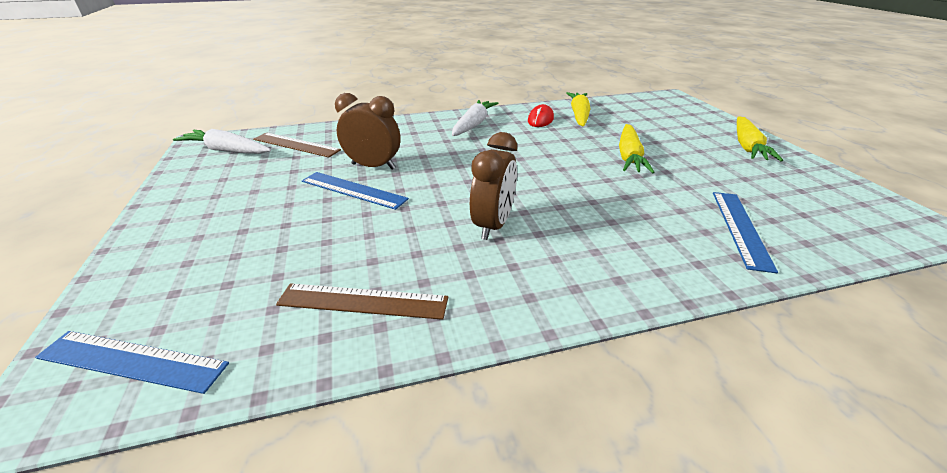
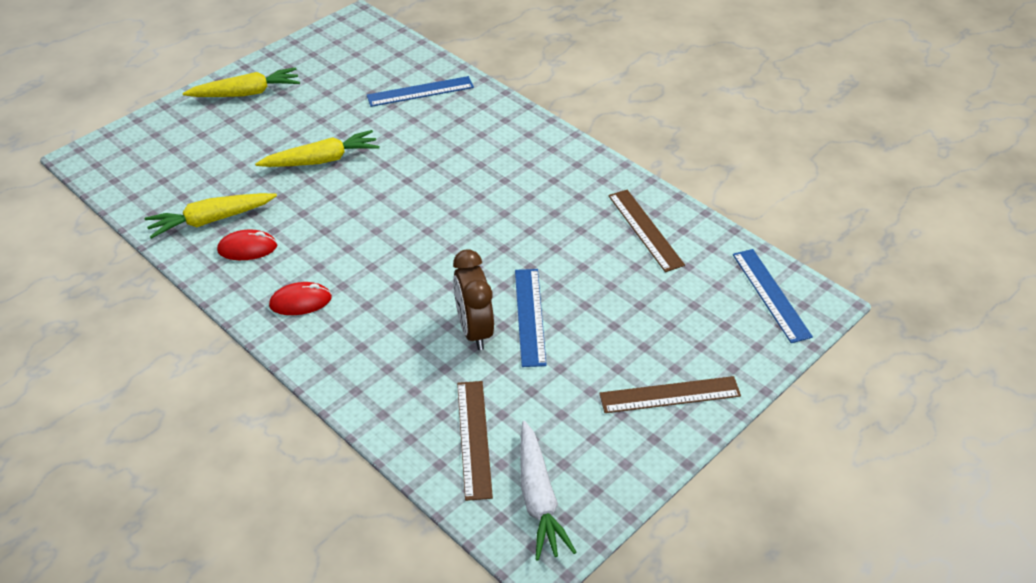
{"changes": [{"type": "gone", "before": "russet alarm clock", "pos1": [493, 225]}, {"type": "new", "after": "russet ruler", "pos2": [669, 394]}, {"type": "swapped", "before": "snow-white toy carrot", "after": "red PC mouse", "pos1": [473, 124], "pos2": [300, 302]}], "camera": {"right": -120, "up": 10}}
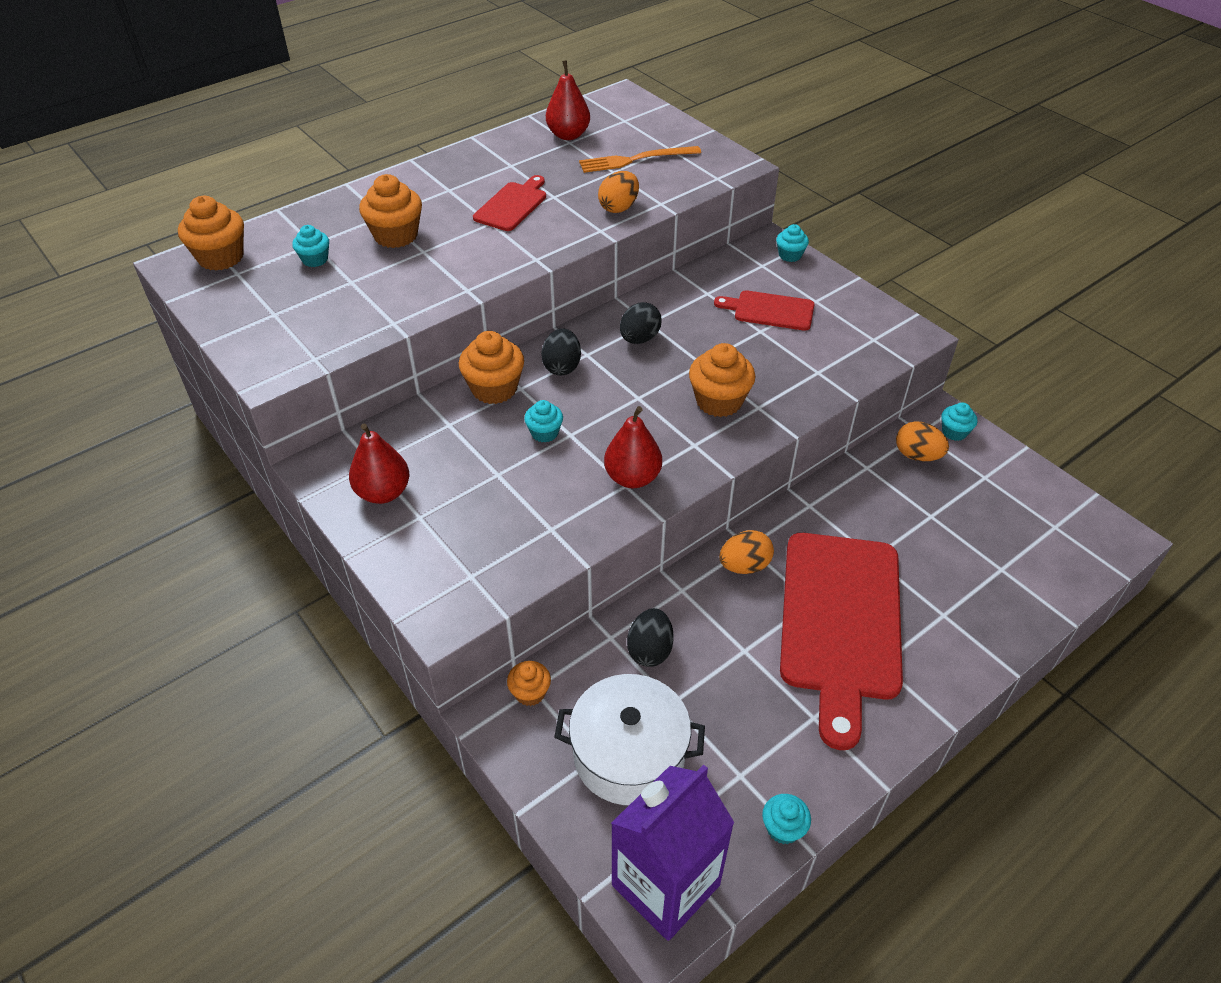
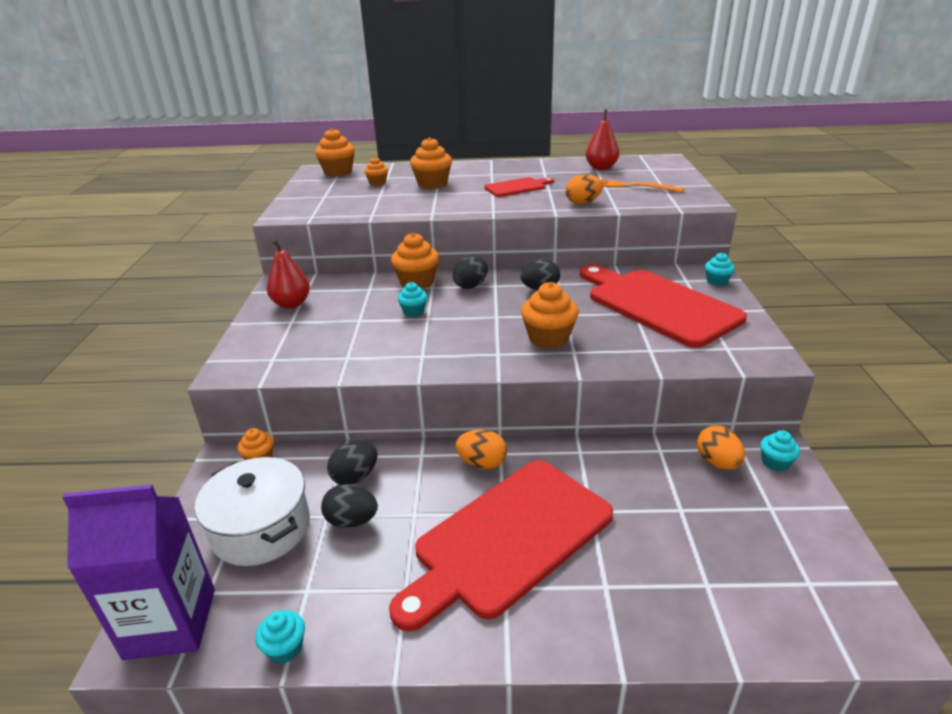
{"changes": [{"type": "gone", "before": "red toy pear", "pos1": [632, 478]}, {"type": "new", "after": "ebony egg shape", "pos2": [352, 521]}, {"type": "repainted", "before": "turquoise cupcake", "after": "orange cupcake", "pos1": [315, 259], "pos2": [377, 183]}, {"type": "scaled", "before": "red bread board", "pos1": [770, 310], "pos2": [658, 305], "scale": 2.06}], "camera": {"right": 40, "up": -15}}
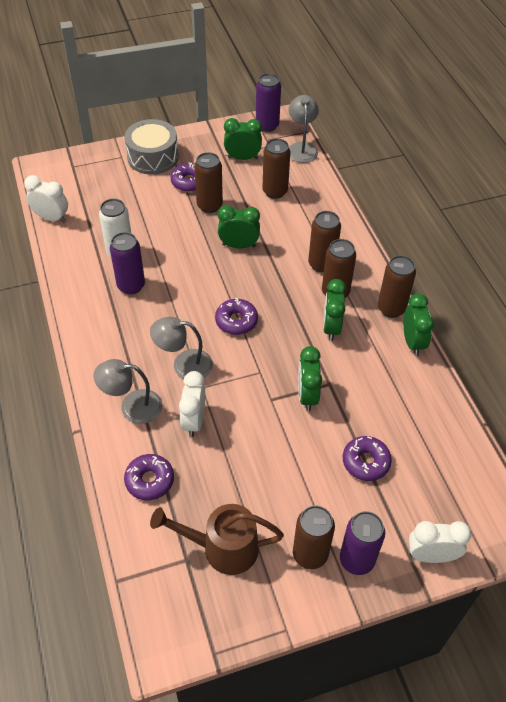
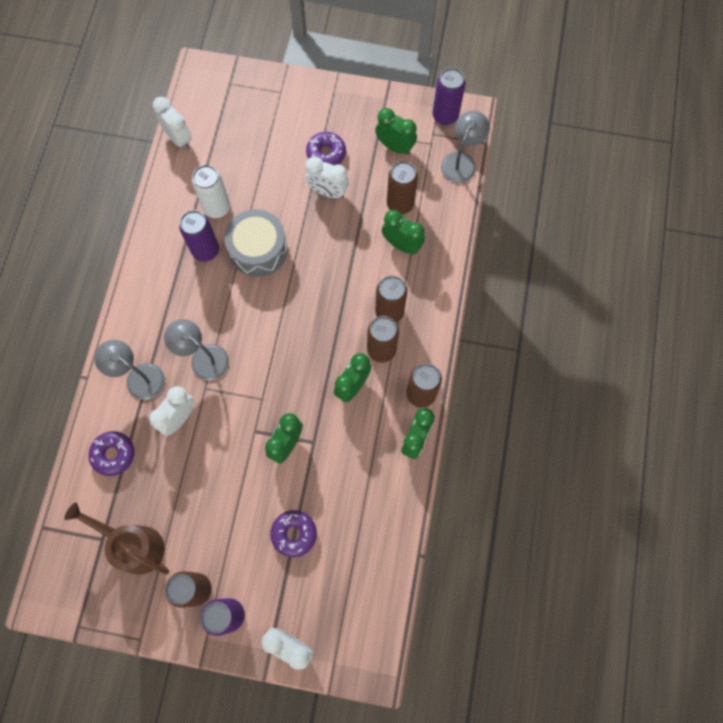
{"changes": [{"type": "gone", "before": "royal purple doughnut", "pos1": [236, 321]}, {"type": "shifted", "before": "gray toy drum", "pos1": [153, 157], "pos2": [258, 250]}, {"type": "shifted", "before": "leaf-green alarm clock", "pos1": [239, 245], "pos2": [402, 245]}, {"type": "swapped", "before": "russet can", "after": "snow-white alarm clock", "pos1": [209, 206], "pos2": [328, 192]}], "camera": {"right": 30, "up": 20}}
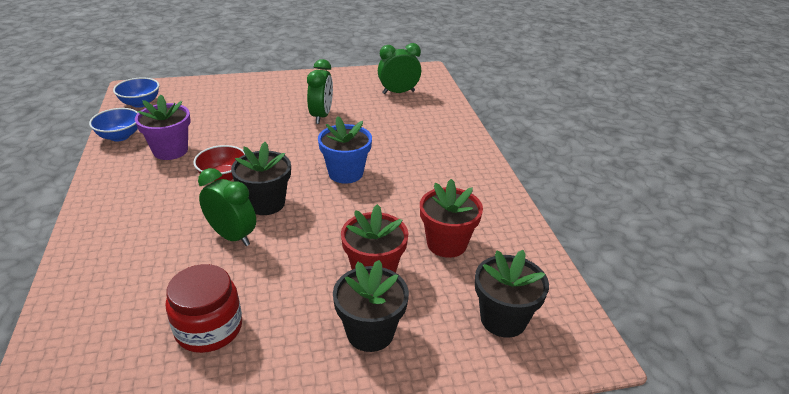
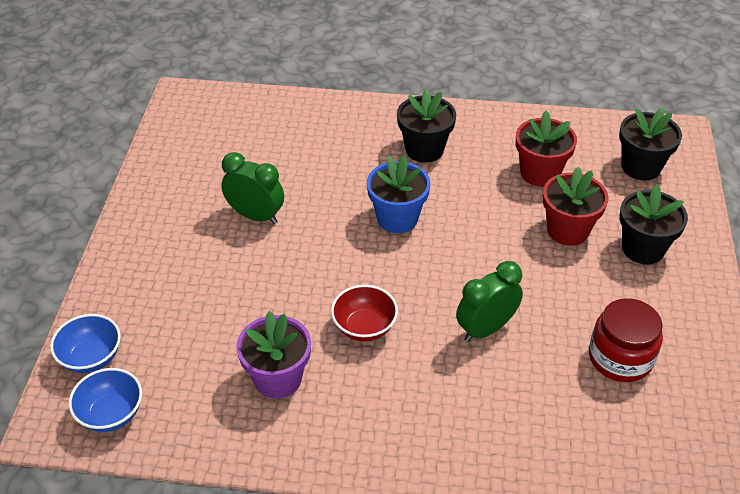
{"changes": [{"type": "gone", "before": "leaf-green alarm clock", "pos1": [398, 92]}, {"type": "shifted", "before": "blue serving bowl", "pos1": [120, 136], "pos2": [91, 357]}, {"type": "shifted", "before": "ebony potted plant", "pos1": [266, 203], "pos2": [424, 149]}], "camera": {"right": -70, "up": 10}}
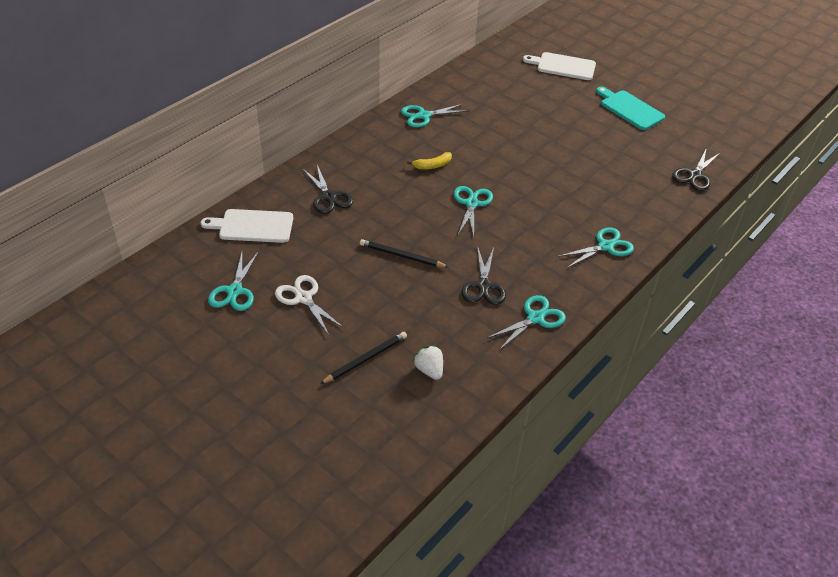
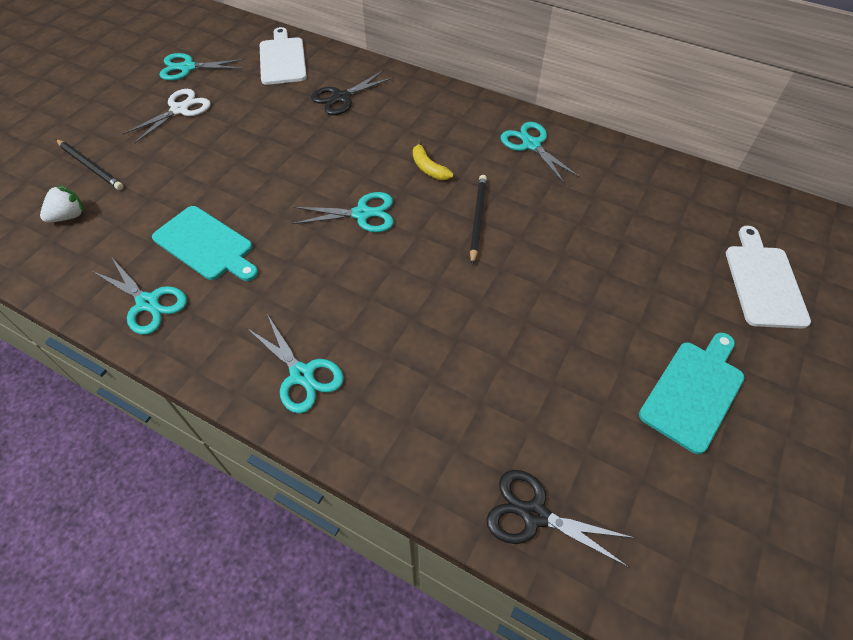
{"changes": [{"type": "shifted", "before": "ebony pencil", "pos1": [401, 256], "pos2": [477, 219]}, {"type": "swapped", "before": "ebony scissors", "after": "turquoise bread board", "pos1": [483, 286], "pos2": [205, 245]}], "camera": {"right": 80, "up": 10}}
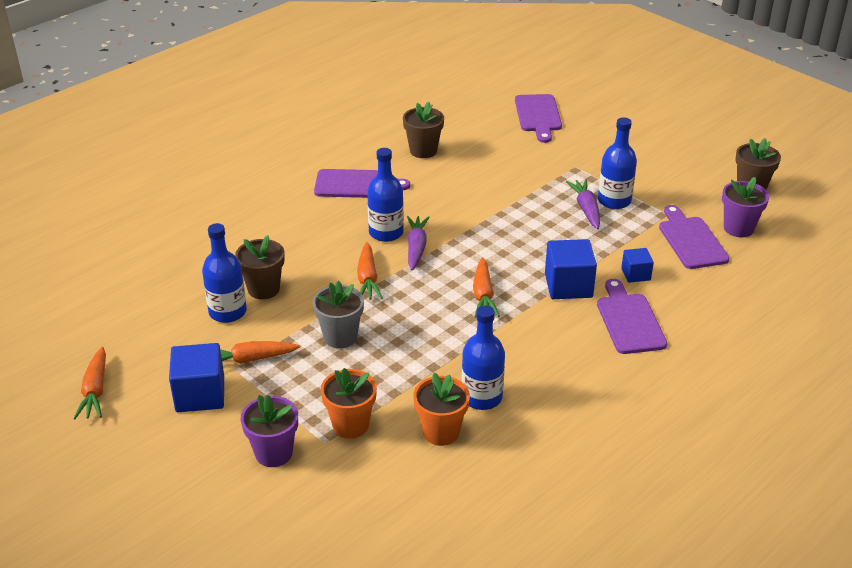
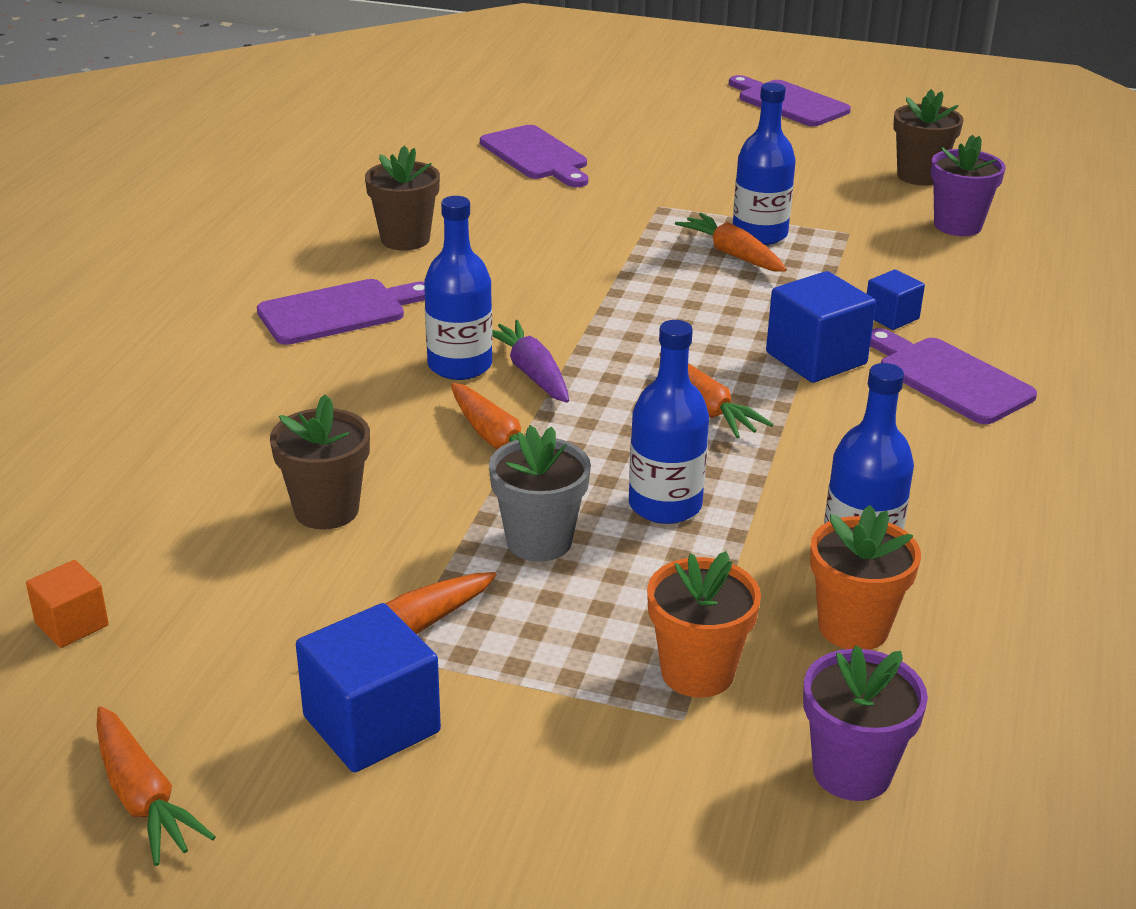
{"changes": [{"type": "new", "after": "orange solid cube", "pos2": [72, 624]}, {"type": "shifted", "before": "blue bottle", "pos1": [227, 312], "pos2": [665, 505]}, {"type": "shifted", "before": "royal purple potted plant", "pos1": [274, 453], "pos2": [852, 772]}, {"type": "shifted", "before": "royal purple bread board", "pos1": [691, 240], "pos2": [789, 102]}, {"type": "repainted", "before": "royal purple toy carrot", "after": "orange toy carrot", "pos1": [586, 209], "pos2": [732, 254]}], "camera": {"right": -30, "up": -5}}
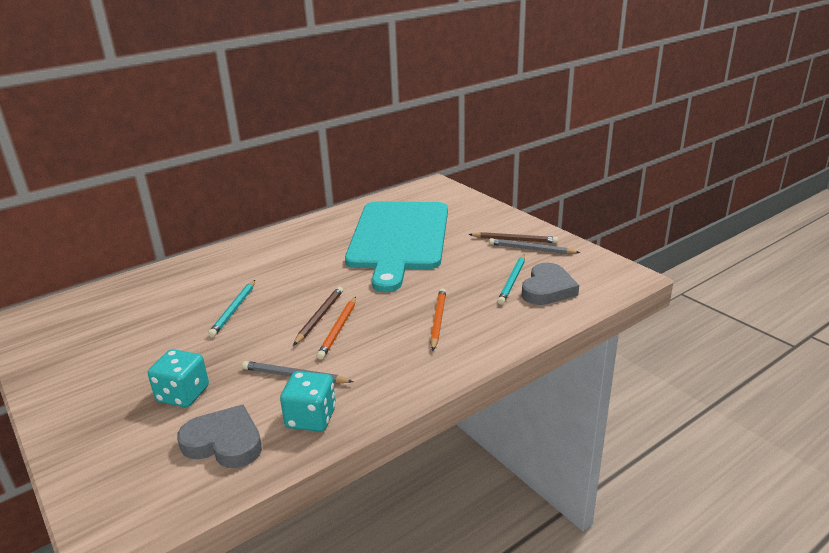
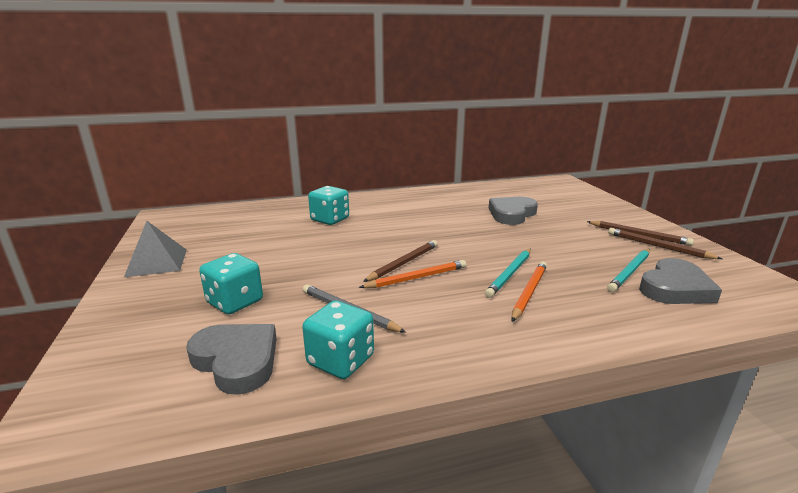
{"changes": [{"type": "new", "after": "gray solid pyramid", "pos2": [157, 262]}, {"type": "new", "after": "turquoise dice", "pos2": [330, 219]}, {"type": "shifted", "before": "turquoise pencil", "pos1": [234, 310], "pos2": [510, 274]}, {"type": "swapped", "before": "turquoise bread board", "after": "gray heart", "pos1": [398, 238], "pos2": [511, 214]}, {"type": "repainted", "before": "gray pencil", "after": "russet pencil", "pos1": [531, 249], "pos2": [658, 246]}, {"type": "rotated", "before": "orange pencil", "pos1": [338, 329], "pos2": [416, 278], "turn": -150}], "camera": {"right": 20, "up": -5}}
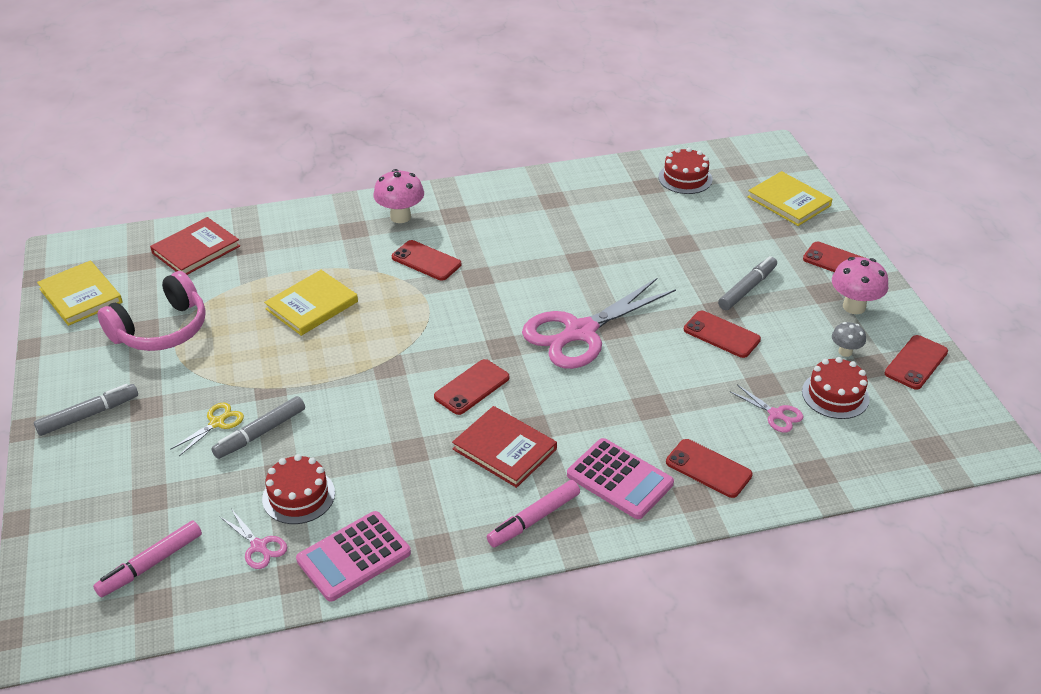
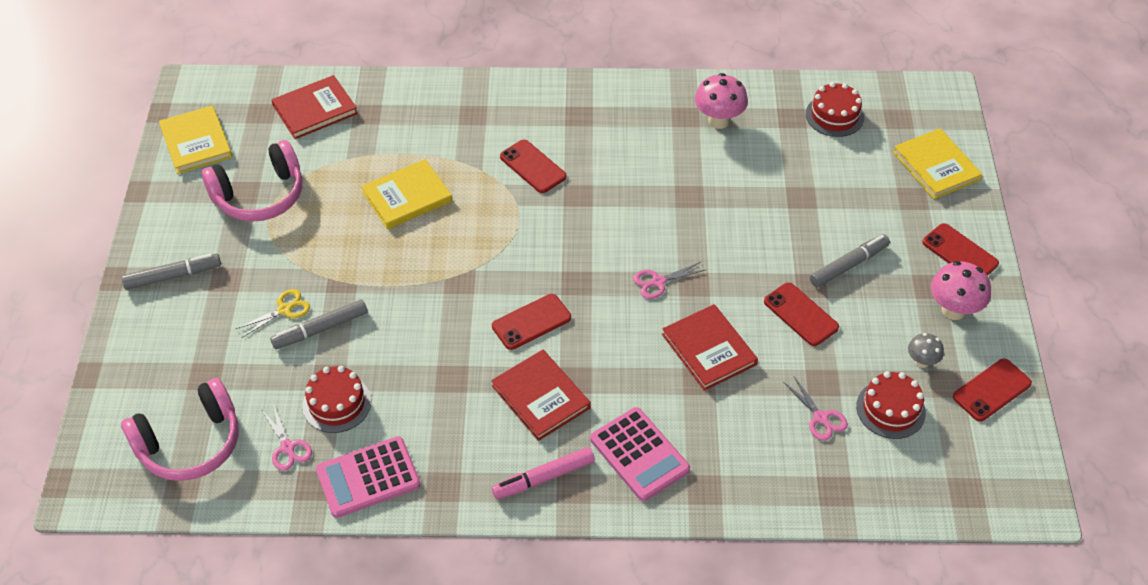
{"changes": [{"type": "gone", "before": "red mobile phone", "pos1": [708, 468]}, {"type": "new", "after": "red hardcover", "pos2": [709, 349]}, {"type": "shifted", "before": "pink toadstool", "pos1": [400, 217], "pos2": [718, 121]}, {"type": "swapped", "before": "pink marker pen", "after": "pink over-ear headphones", "pos1": [151, 564], "pos2": [190, 443]}, {"type": "scaled", "before": "pink scissors", "pos1": [580, 332], "pos2": [658, 282], "scale": 0.42}], "camera": {"right": 15, "up": 10}}
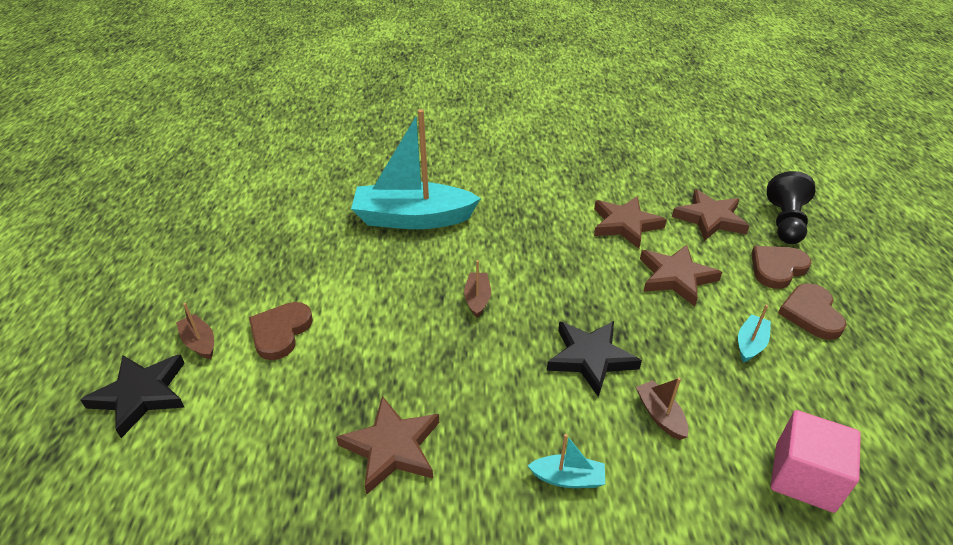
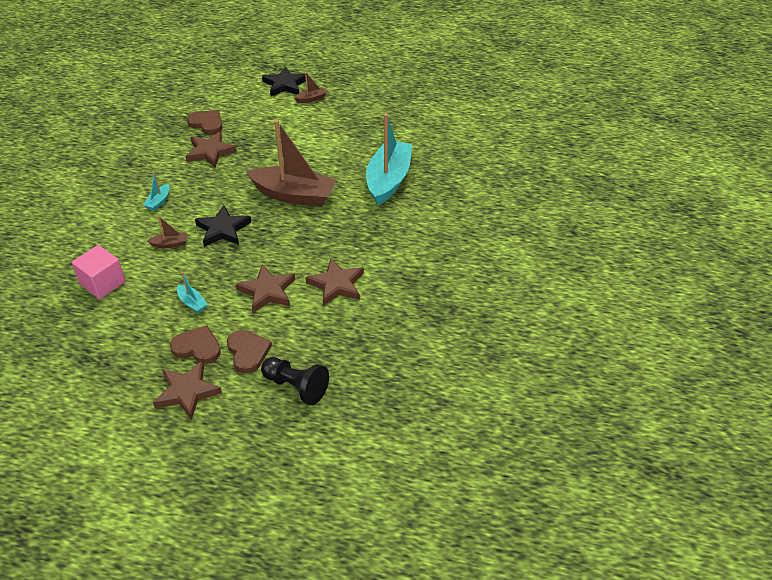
{"changes": [{"type": "shifted", "before": "russet heart", "pos1": [280, 332], "pos2": [207, 124]}, {"type": "shifted", "before": "russet star", "pos1": [710, 218], "pos2": [187, 392]}, {"type": "scaled", "before": "russet boat", "pos1": [477, 299], "pos2": [294, 195], "scale": 2.44}], "camera": {"right": 105, "up": 5}}
